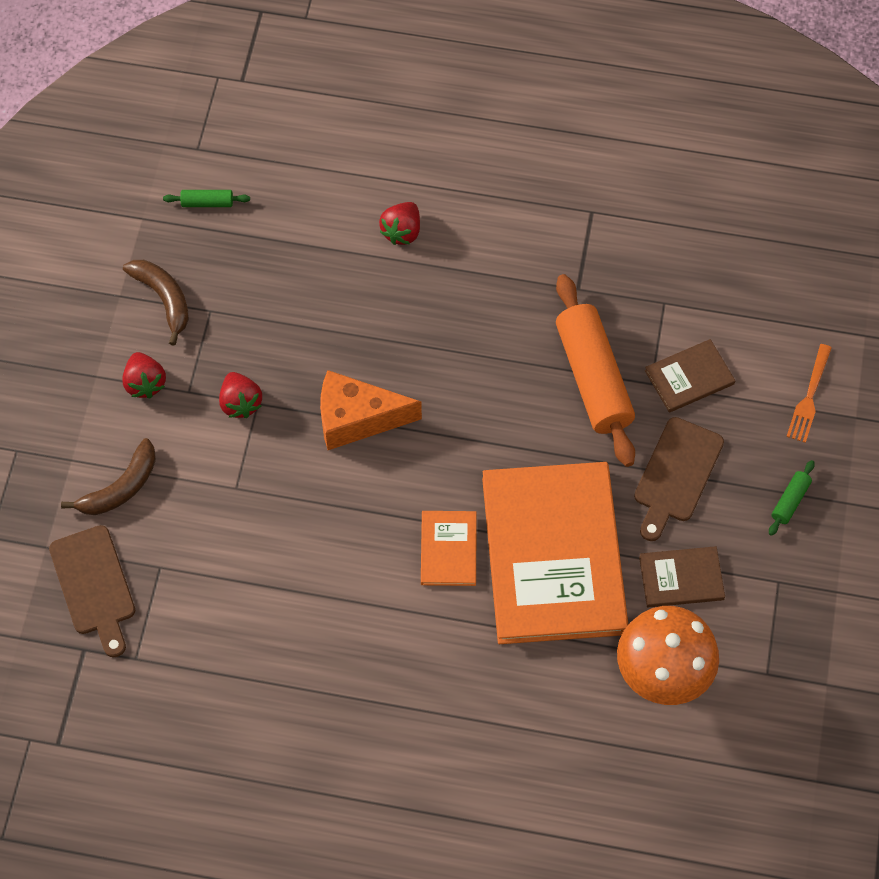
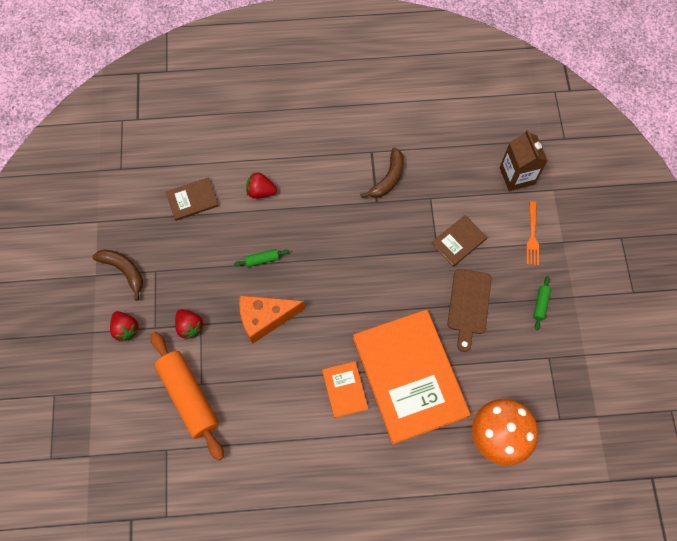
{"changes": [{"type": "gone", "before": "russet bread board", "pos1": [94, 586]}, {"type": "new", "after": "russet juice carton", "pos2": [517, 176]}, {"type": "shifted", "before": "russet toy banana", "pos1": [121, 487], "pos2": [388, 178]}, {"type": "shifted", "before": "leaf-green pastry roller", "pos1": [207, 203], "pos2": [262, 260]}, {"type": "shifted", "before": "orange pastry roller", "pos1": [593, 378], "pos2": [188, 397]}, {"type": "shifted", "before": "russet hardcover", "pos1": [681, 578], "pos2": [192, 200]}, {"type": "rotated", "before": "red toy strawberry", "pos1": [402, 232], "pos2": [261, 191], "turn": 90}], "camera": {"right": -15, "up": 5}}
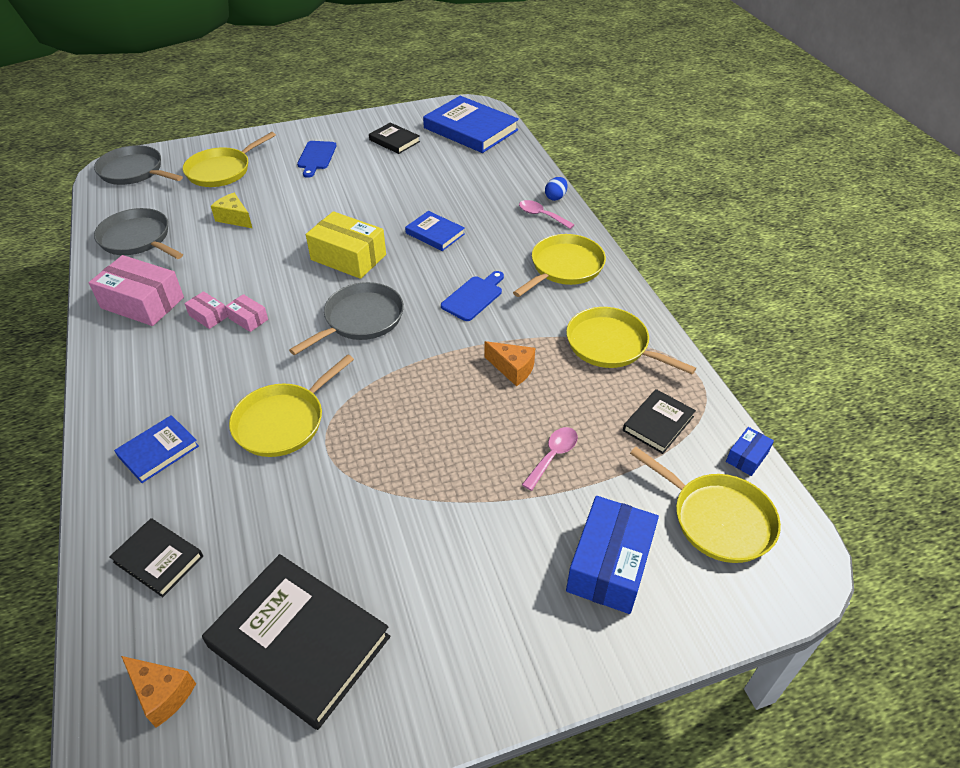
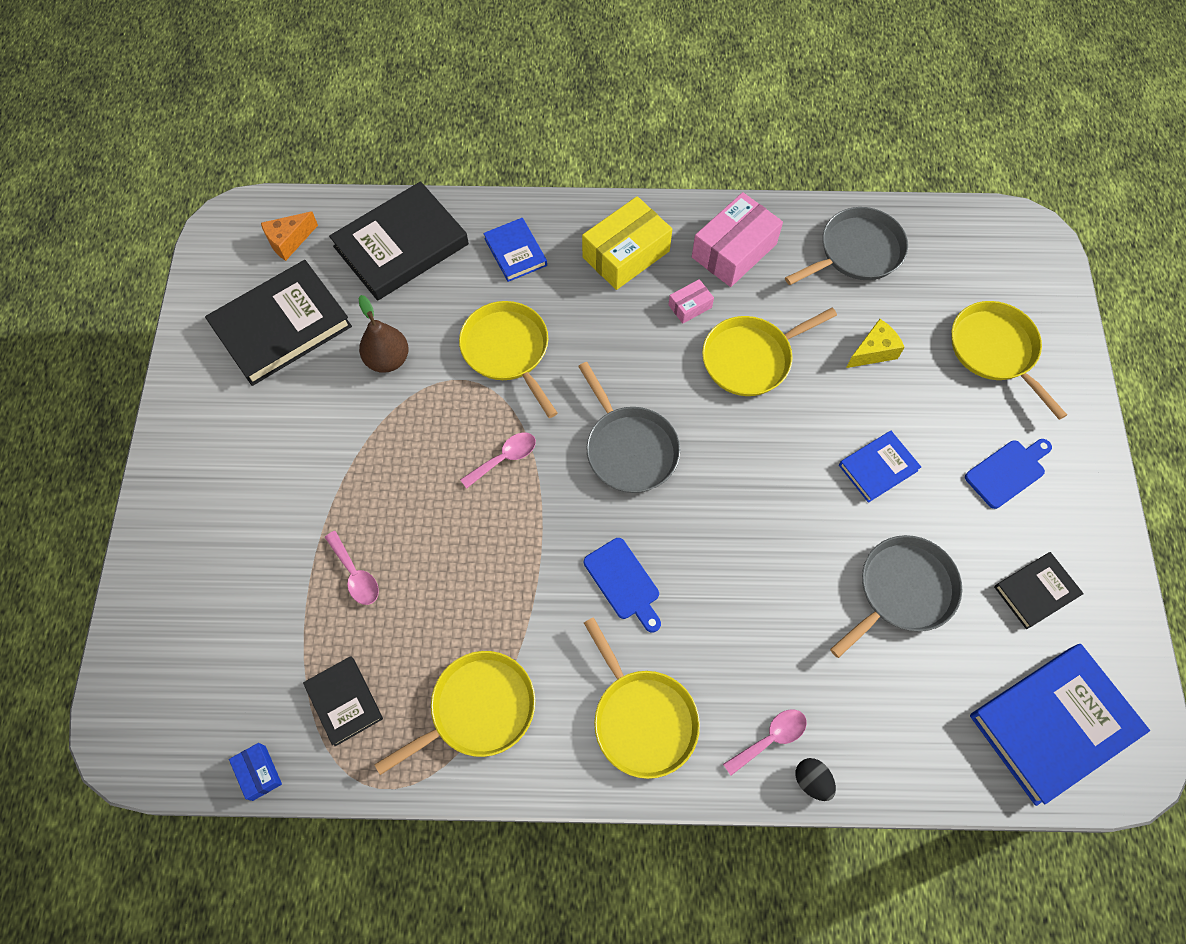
{"changes": [{"type": "gone", "before": "pink parcel", "pos1": [248, 319]}, {"type": "gone", "before": "orange piece of cheese", "pos1": [512, 369]}, {"type": "gone", "before": "blue parcel", "pos1": [609, 565]}, {"type": "new", "after": "russet toy pear", "pos2": [388, 359]}, {"type": "new", "after": "pink spoon", "pos2": [504, 458]}, {"type": "shifted", "before": "gray skillet", "pos1": [134, 171], "pos2": [902, 590]}, {"type": "shifted", "before": "golden parcel", "pos1": [348, 257], "pos2": [626, 254]}, {"type": "shifted", "before": "blue hardcover", "pos1": [435, 233], "pos2": [878, 468]}, {"type": "shifted", "before": "golden skillet", "pos1": [718, 519], "pos2": [750, 358]}, {"type": "repainted", "before": "blue egg shape", "after": "ebony egg shape", "pos1": [555, 197], "pos2": [812, 781]}, {"type": "rotated", "before": "blue bread board", "pos1": [316, 157], "pos2": [1007, 472], "turn": 120}, {"type": "scaled", "before": "ebony hardcover", "pos1": [158, 559], "pos2": [401, 245], "scale": 1.89}], "camera": {"right": 110, "up": 20}}
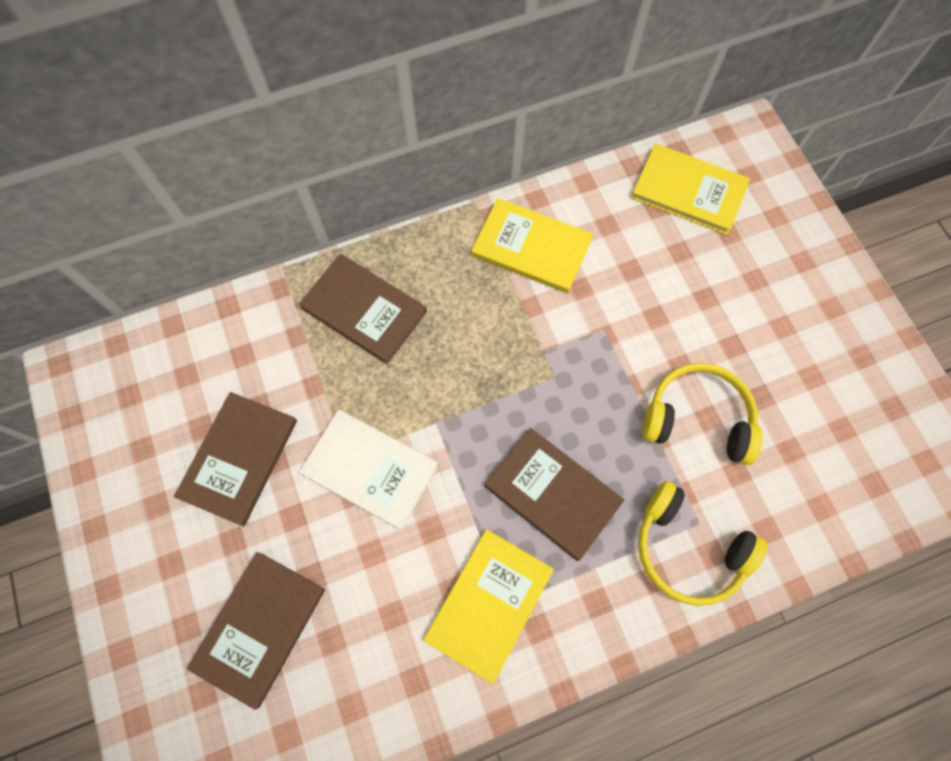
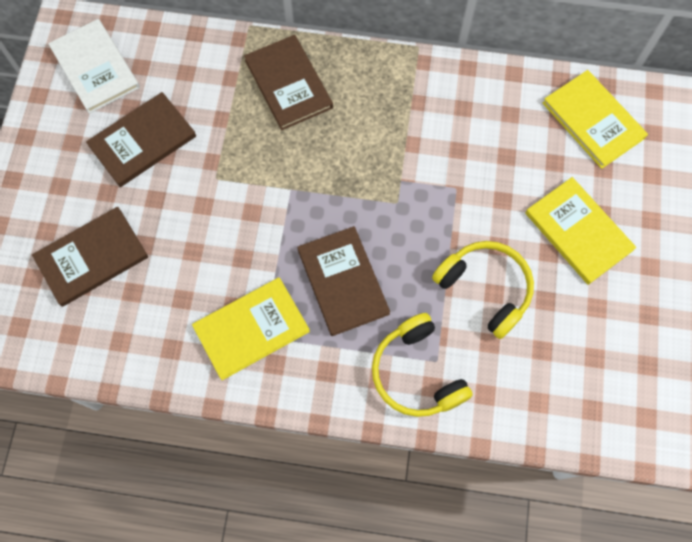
{"changes": [{"type": "shifted", "before": "snow-white hardcover", "pos1": [370, 469], "pos2": [95, 68]}, {"type": "shifted", "before": "golden hardcover", "pos1": [531, 247], "pos2": [578, 231]}], "camera": {"right": 30, "up": 0}}
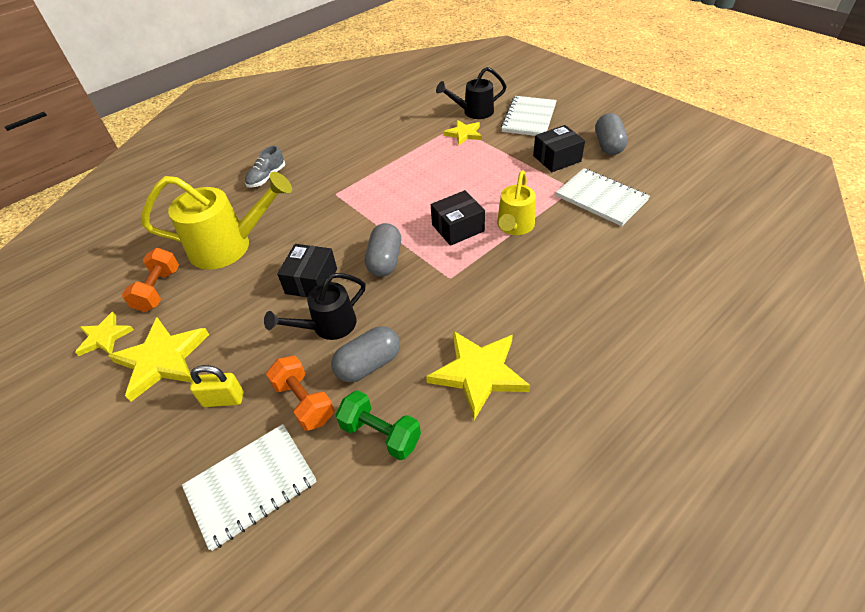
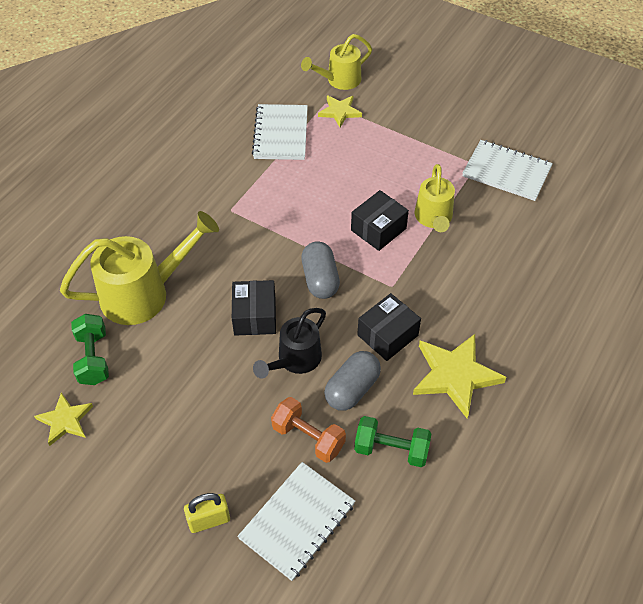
{"changes": [{"type": "gone", "before": "golden star", "pos1": [162, 359]}, {"type": "gone", "before": "gray shoe", "pos1": [267, 177]}, {"type": "gone", "before": "gray pill", "pos1": [608, 145]}, {"type": "shifted", "before": "golden lock", "pos1": [223, 399], "pos2": [209, 520]}, {"type": "shifted", "before": "snow-white exercise book", "pos1": [529, 118], "pos2": [281, 134]}, {"type": "shifted", "before": "ebony parcel", "pos1": [557, 158], "pos2": [387, 335]}, {"type": "repainted", "before": "orange free weight", "after": "leaf-green free weight", "pos1": [158, 290], "pos2": [93, 358]}, {"type": "repainted", "before": "ebony watering pot", "after": "golden watering pot", "pos1": [474, 112], "pos2": [339, 80]}], "camera": {"right": -20, "up": 5}}
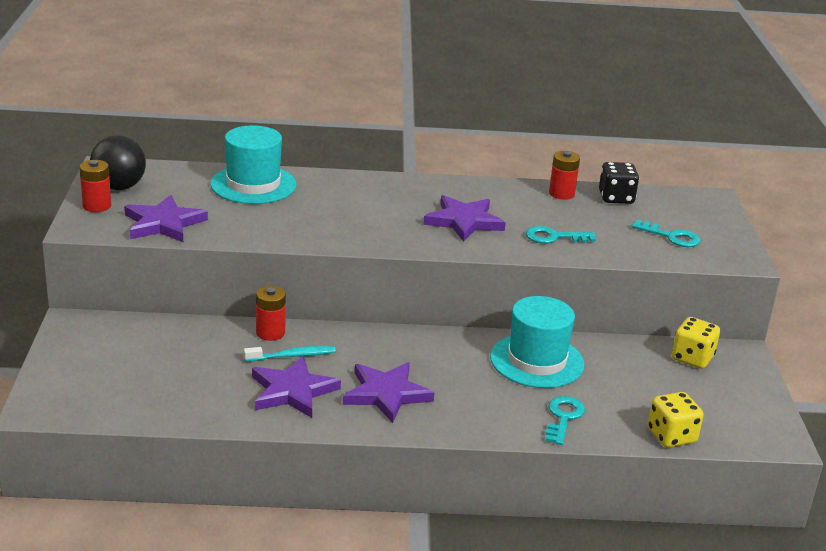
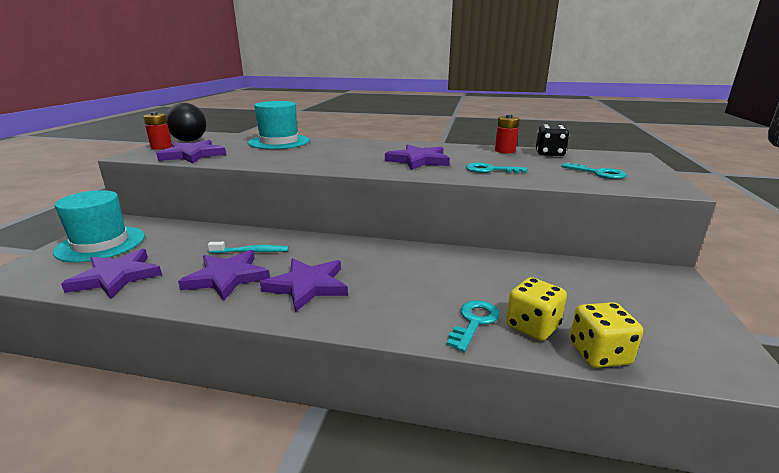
{"changes": [{"type": "gone", "before": "red battery", "pos1": [270, 333]}, {"type": "new", "after": "royal purple star", "pos2": [116, 277]}, {"type": "shifted", "before": "turquoise hat", "pos1": [537, 361], "pos2": [101, 244]}, {"type": "shifted", "before": "golden dice", "pos1": [692, 358], "pos2": [532, 326]}], "camera": {"right": 15, "up": -5}}
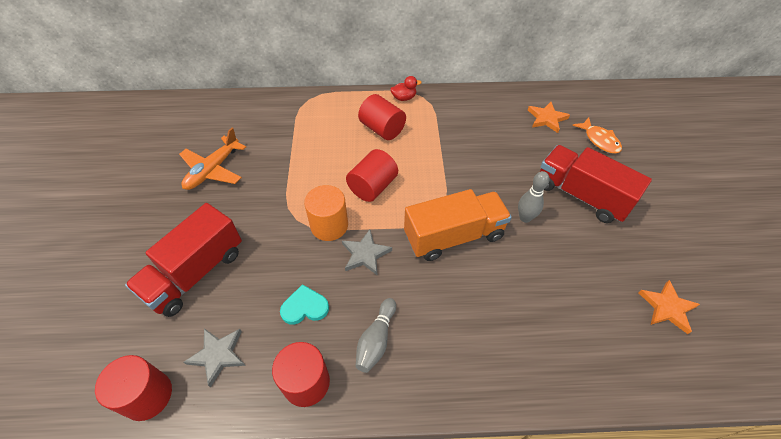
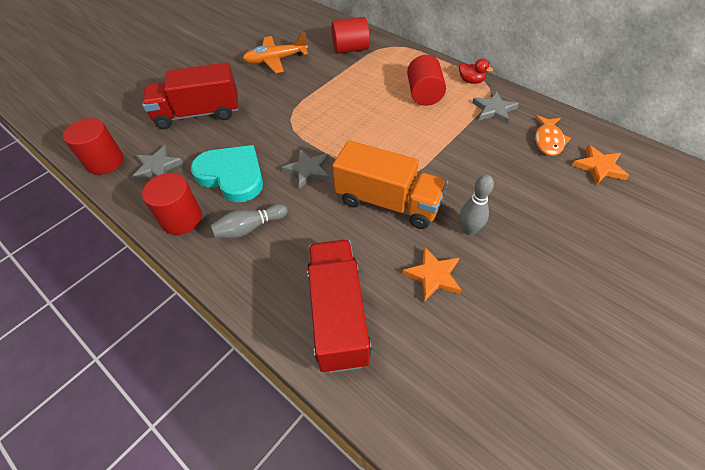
{"changes": [{"type": "gone", "before": "orange cylinder shape", "pos1": [329, 225]}, {"type": "new", "after": "gray star", "pos2": [494, 110]}, {"type": "shifted", "before": "red cylinder shape", "pos1": [372, 187], "pos2": [350, 49]}, {"type": "shifted", "before": "red lorry", "pos1": [581, 195], "pos2": [338, 314]}, {"type": "shifted", "before": "orange fish figure", "pos1": [599, 140], "pos2": [548, 140]}, {"type": "shifted", "before": "orange star", "pos1": [667, 308], "pos2": [433, 275]}, {"type": "scaled", "before": "turquoise heart", "pos1": [305, 307], "pos2": [232, 175], "scale": 1.82}], "camera": {"right": 45, "up": 0}}
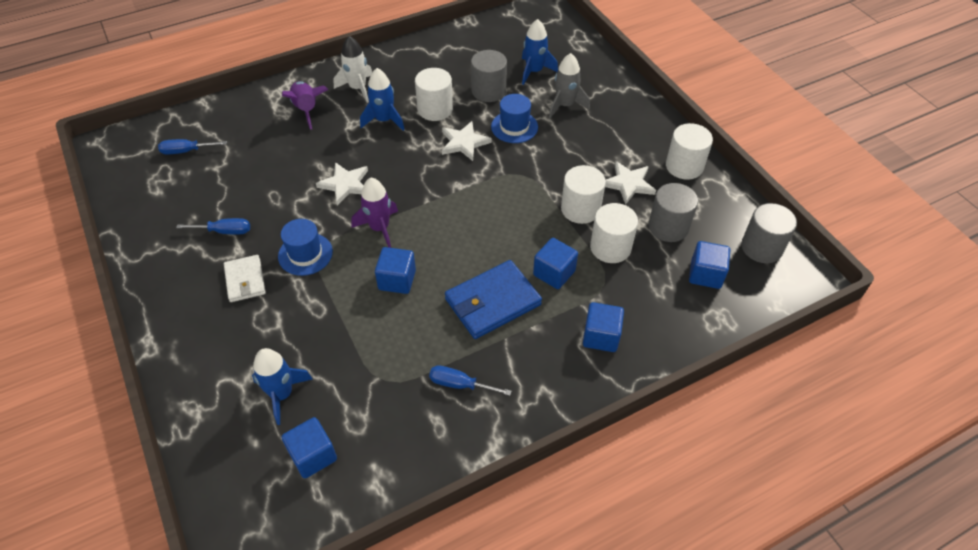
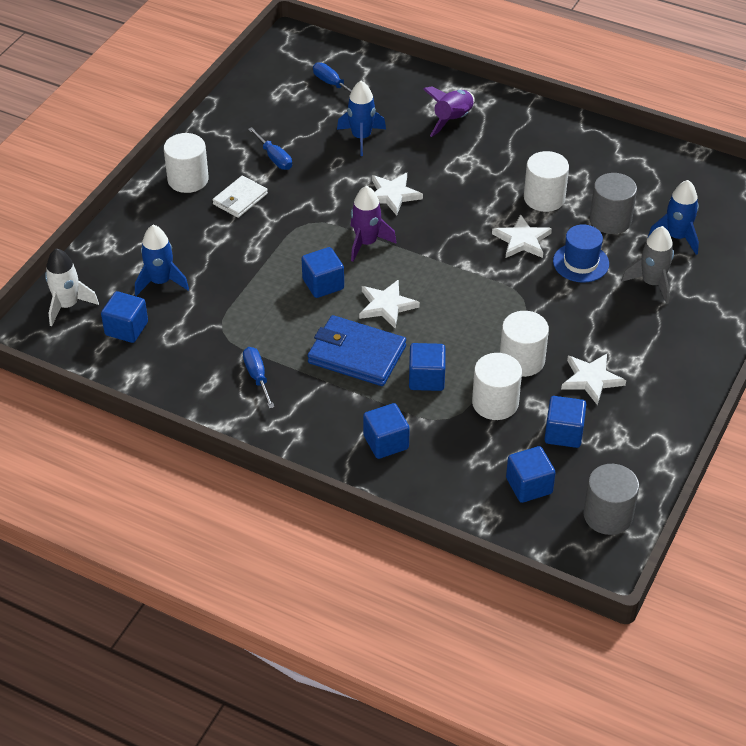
{"changes": [{"type": "gone", "before": "blue hat", "pos1": [305, 254]}, {"type": "new", "after": "snow-white star", "pos2": [386, 306]}, {"type": "shifted", "before": "snow-white toy rocket", "pos1": [358, 88], "pos2": [67, 305]}, {"type": "shifted", "before": "blue toy rocket", "pos1": [384, 120], "pos2": [361, 137]}, {"type": "shifted", "before": "snow-white cylinder shape", "pos1": [684, 166], "pos2": [188, 179]}, {"type": "swapped", "before": "gray cylinder shape", "after": "blue solid cube", "pos1": [668, 227], "pos2": [563, 433]}], "camera": {"right": 55, "up": -5}}
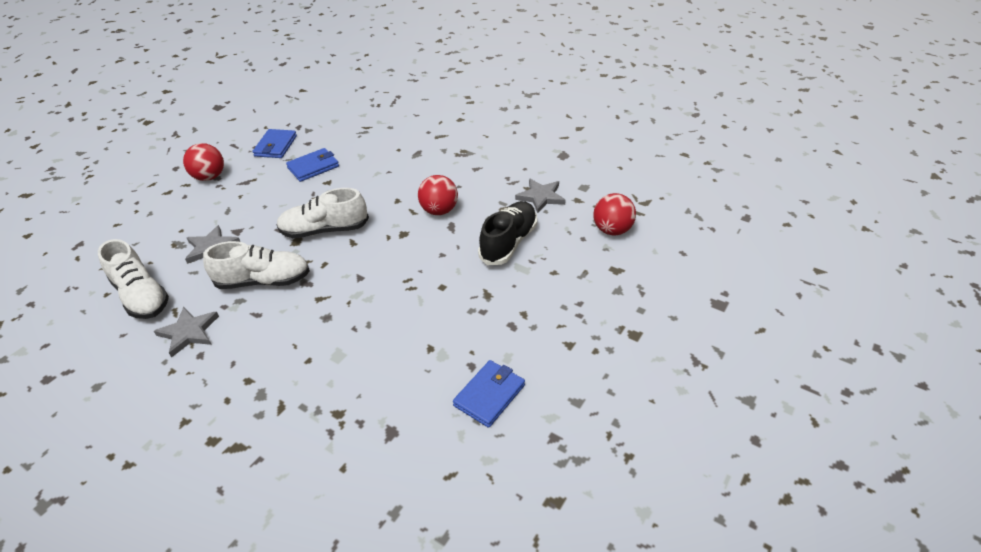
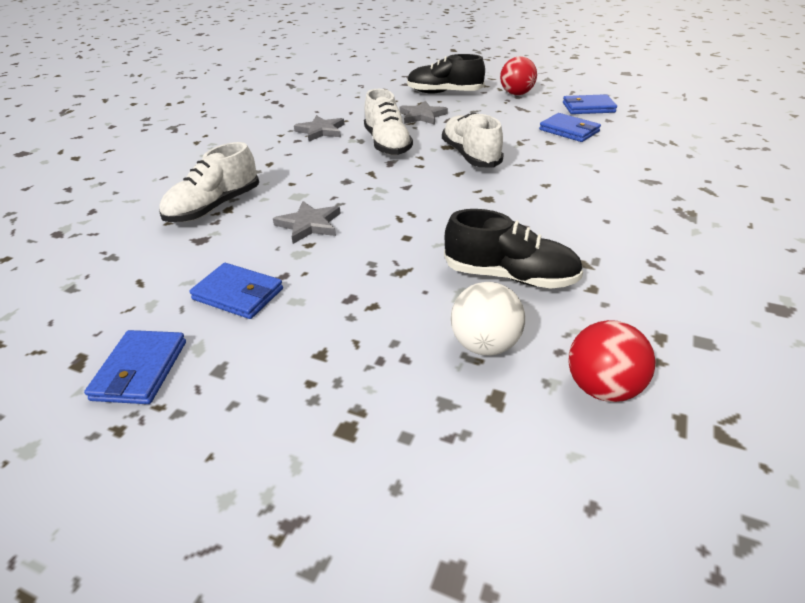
{"changes": [{"type": "gone", "before": "red ball", "pos1": [439, 210]}, {"type": "new", "after": "blue billfold", "pos2": [140, 370]}, {"type": "new", "after": "ebony shoe", "pos2": [444, 93]}, {"type": "new", "after": "snow-white ball", "pos2": [485, 345]}, {"type": "shifted", "before": "snow-white shoe", "pos1": [141, 296], "pos2": [214, 207]}, {"type": "shifted", "before": "gray star", "pos1": [541, 197], "pos2": [309, 225]}], "camera": {"right": 80, "up": -5}}
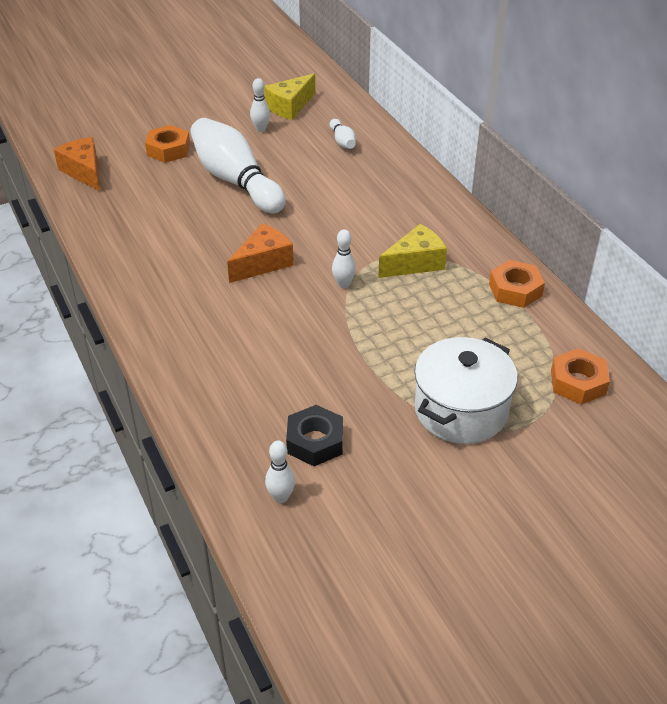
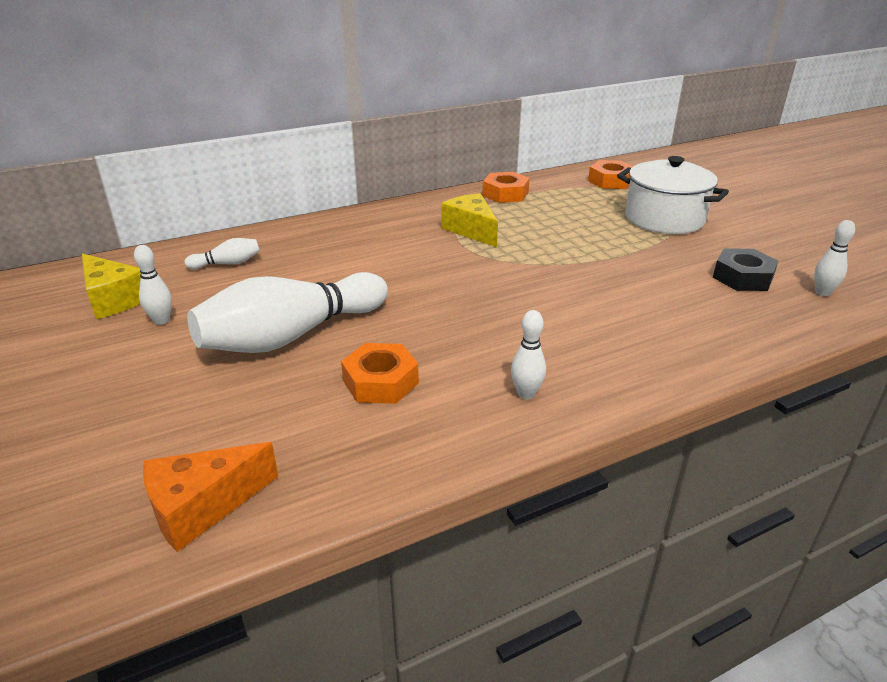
{"changes": [{"type": "gone", "before": "orange piece of cheese", "pos1": [263, 263]}, {"type": "shifted", "before": "orange hex nut", "pos1": [168, 150], "pos2": [380, 382]}, {"type": "shifted", "before": "snow-white tenpin", "pos1": [343, 284], "pos2": [526, 394]}], "camera": {"right": -90, "up": -10}}
